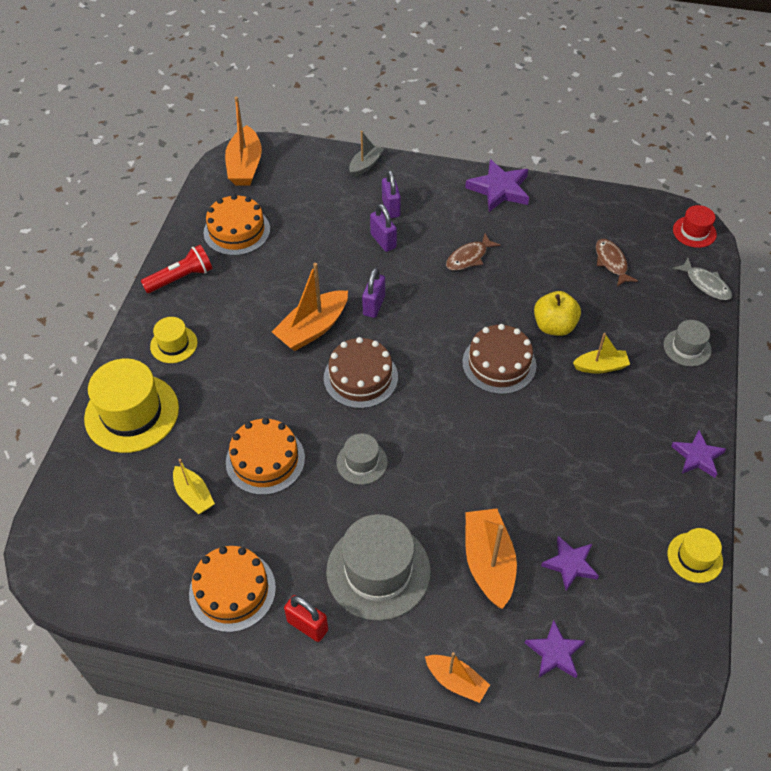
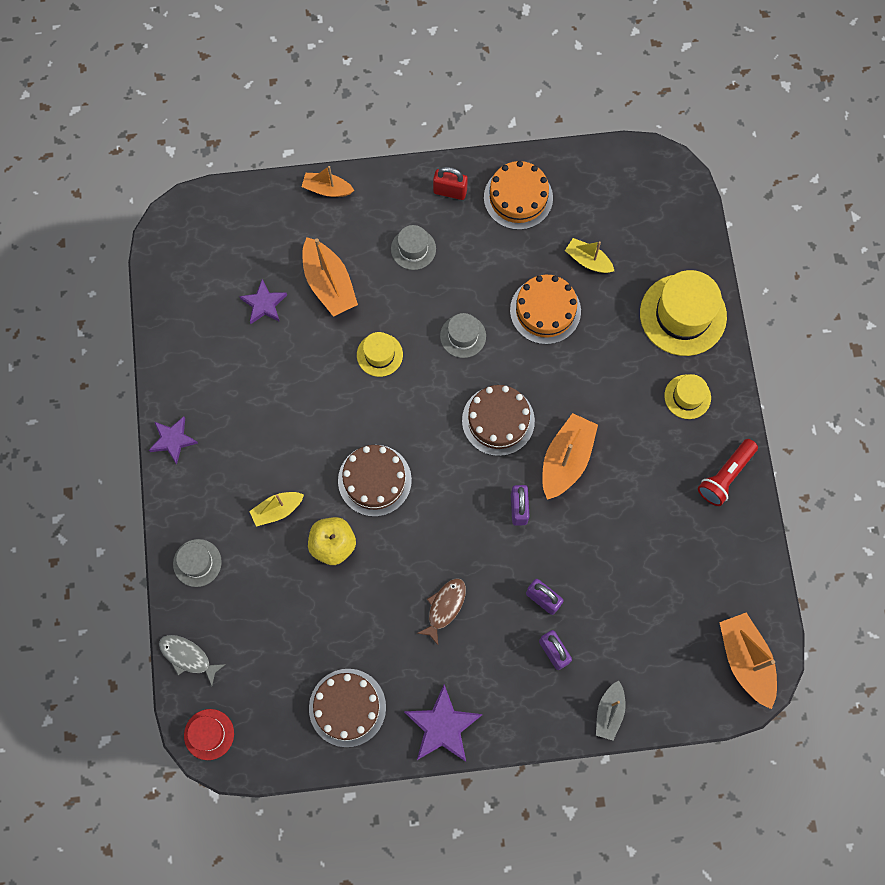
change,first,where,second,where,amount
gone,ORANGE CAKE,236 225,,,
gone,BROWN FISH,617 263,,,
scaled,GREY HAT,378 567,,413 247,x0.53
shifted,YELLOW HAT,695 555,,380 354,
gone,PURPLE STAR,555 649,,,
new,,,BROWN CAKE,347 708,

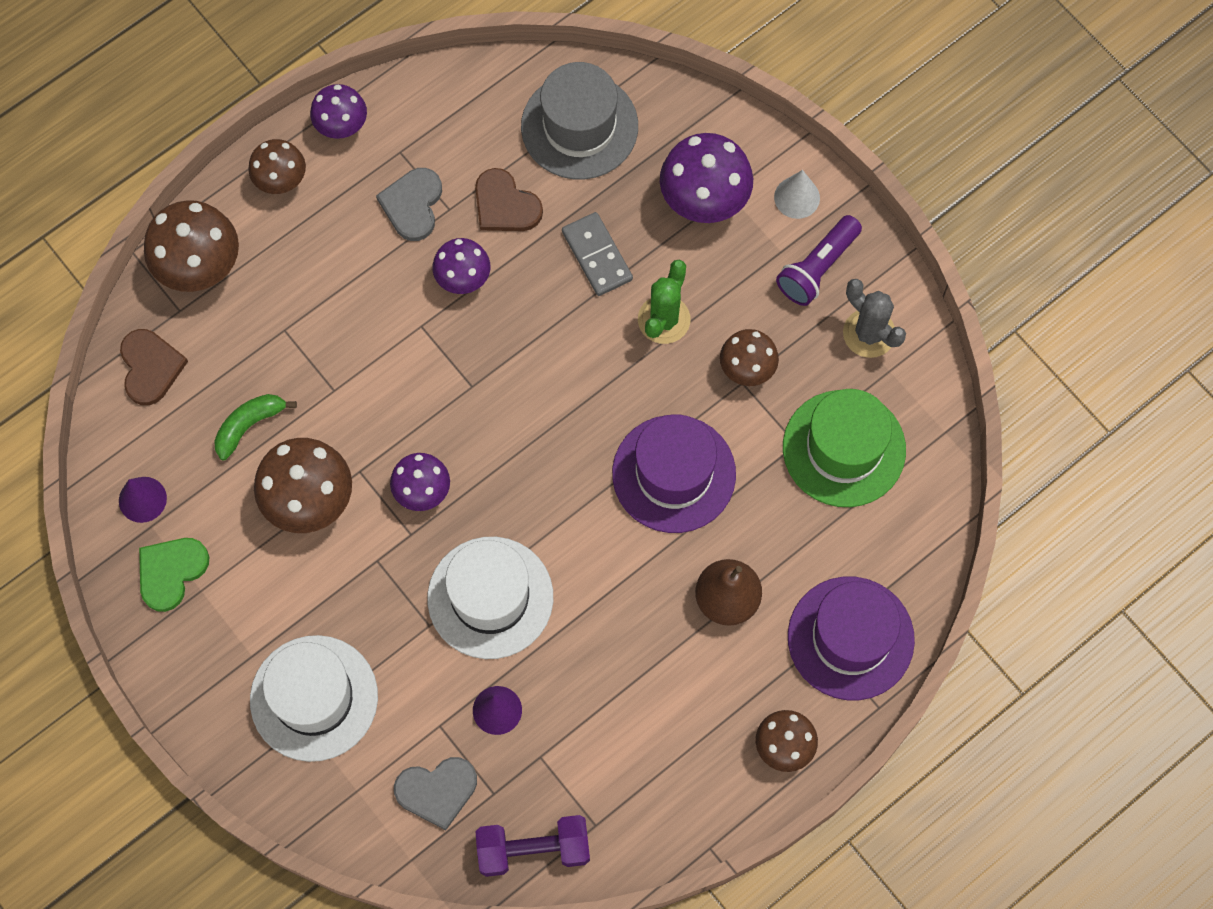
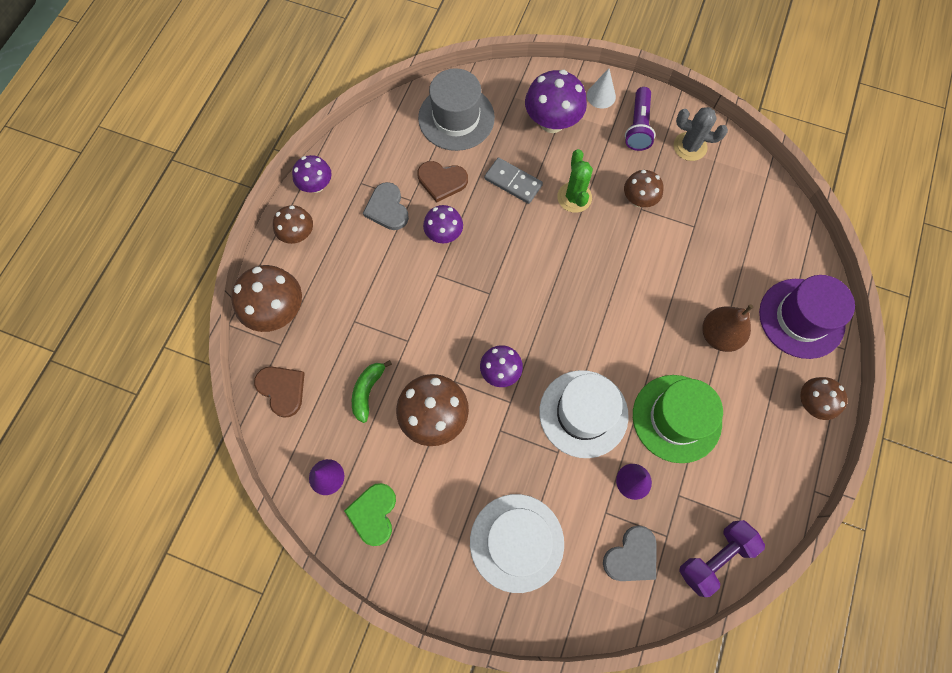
change,first,where,second,where,amount
shifted,GREEN HAT,844 448,,678 419,
gone,PURPLE HAT,674 473,,,

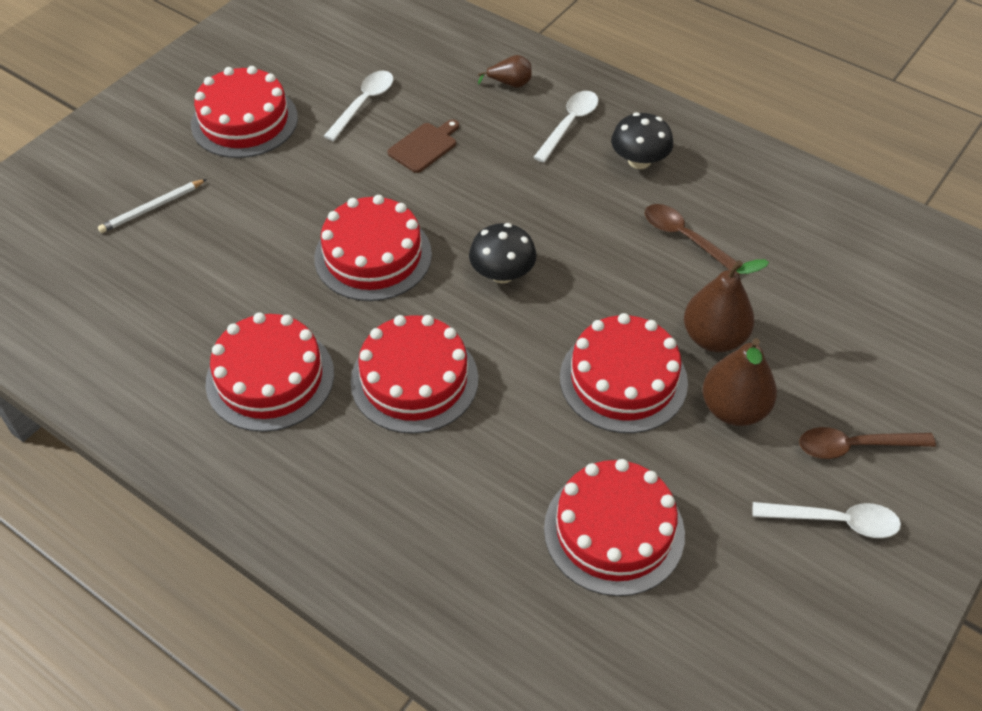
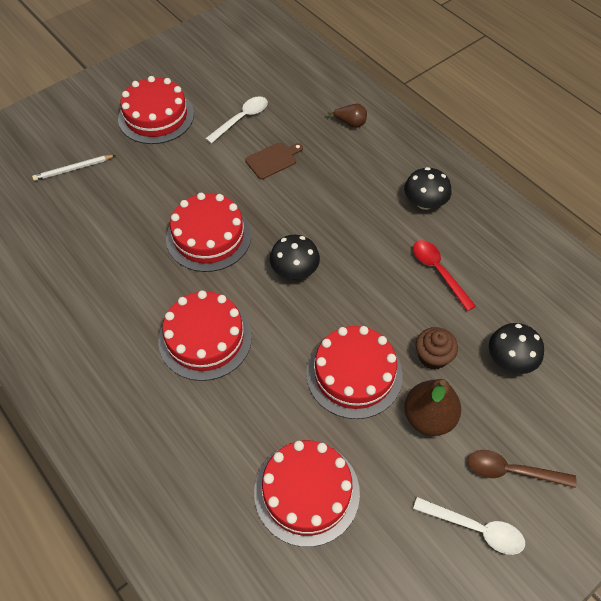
change,first,where,second,where,amount
gone,WHITE SPOON,566 127,,,
repainted,BROWN SPOON,692 239,RED SPOON,444 275,
swapped,BROWN PEAR,726 305,BROWN CUPCAKE,437 348,
gone,RED CAKE,270 372,,,
new,,,BLACK MUSHROOM,516 348,

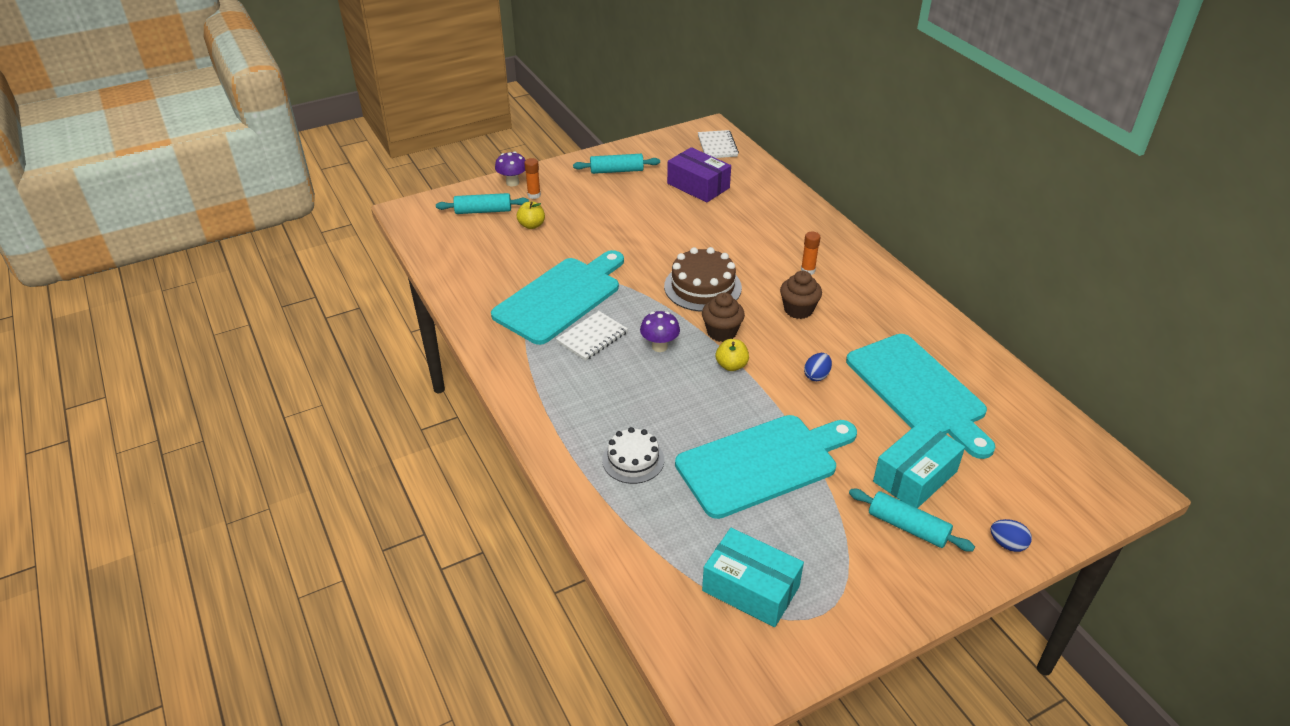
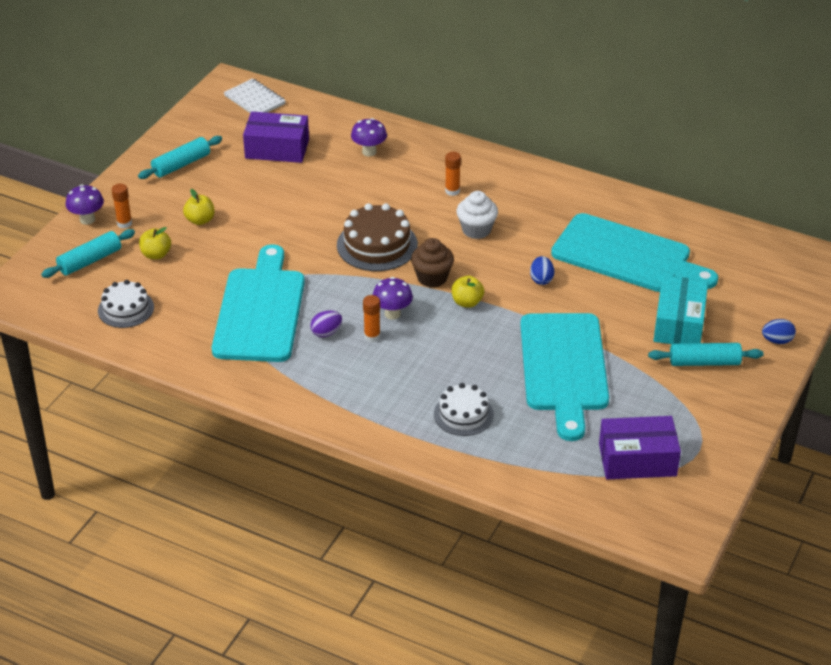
change,first,where,second,where,amount
repainted,BROWN CUPCAKE,801 295,WHITE CUPCAKE,477 215,
swapped,WHITE NOTEBOOK,592 336,PURPLE EGG,326 324,
rotated,TURQUOISE CUTTING BOARD,766 467,,564 377,150 degrees clockwise
repainted,TURQUOISE BOX,753 577,PURPLE BOX,640 447,
new,,,PURPLE MUSHROOM,369 137,
new,,,YELLOW APPLE,199 207,
new,,,WHITE CAKE,126 304,
new,,,ORANGE GLUE STICK,371 318,

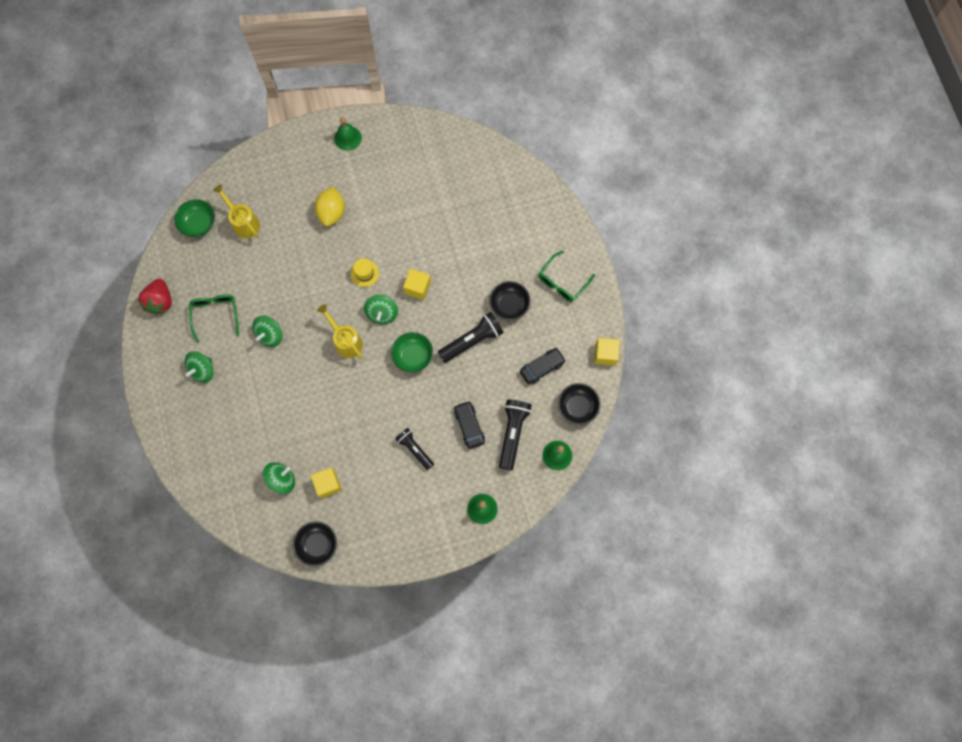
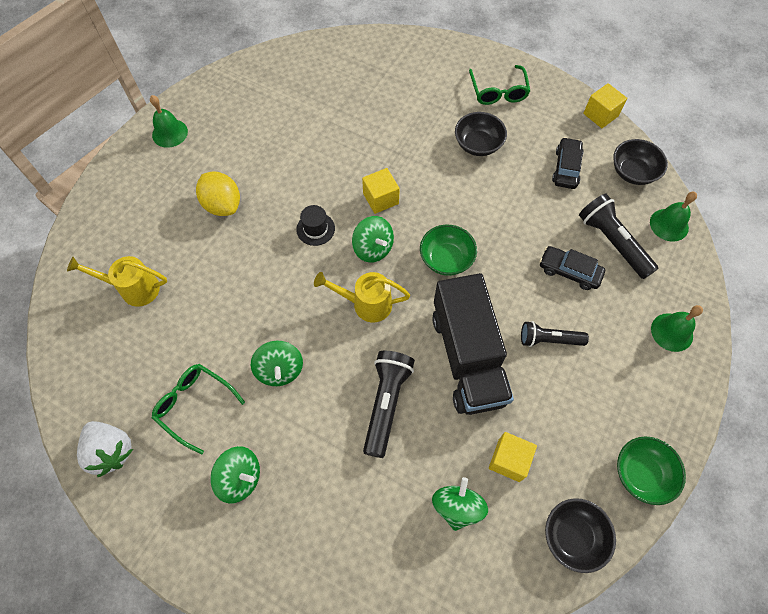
change,first,where,second,where,amount
shifted,GREEN BOWL,194 218,,651 471,
repainted,YELLOW HAT,365 272,BLACK HAT,315 225,
repainted,RED STRAWBERRY,155 297,WHITE STRAWBERRY,105 449,
shifted,BLACK FLASHLIGHT,470 337,,389 404,
rotated,GREEN SPINNING TOP,199 367,,235 474,60 degrees counterclockwise
new,,,BLACK TRUCK,473 344,

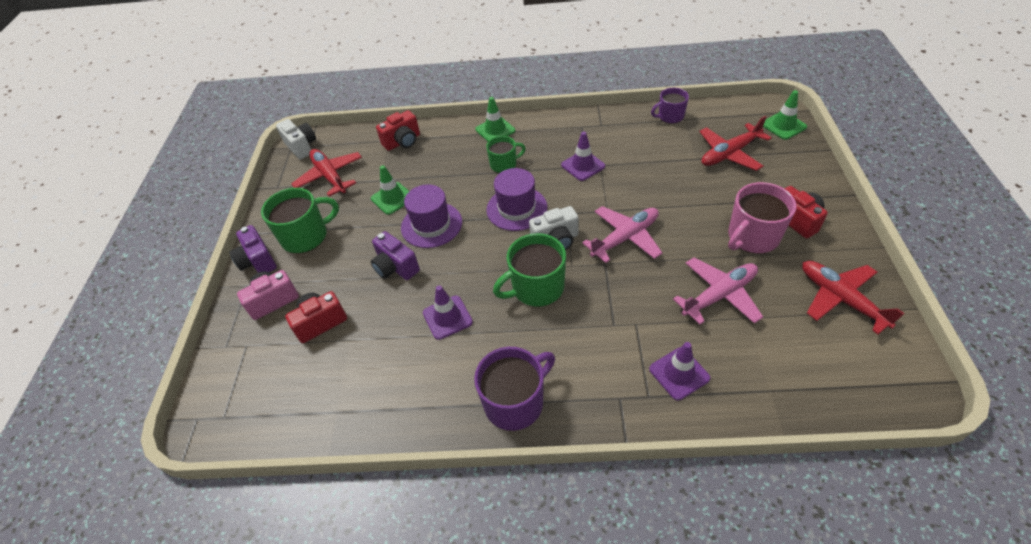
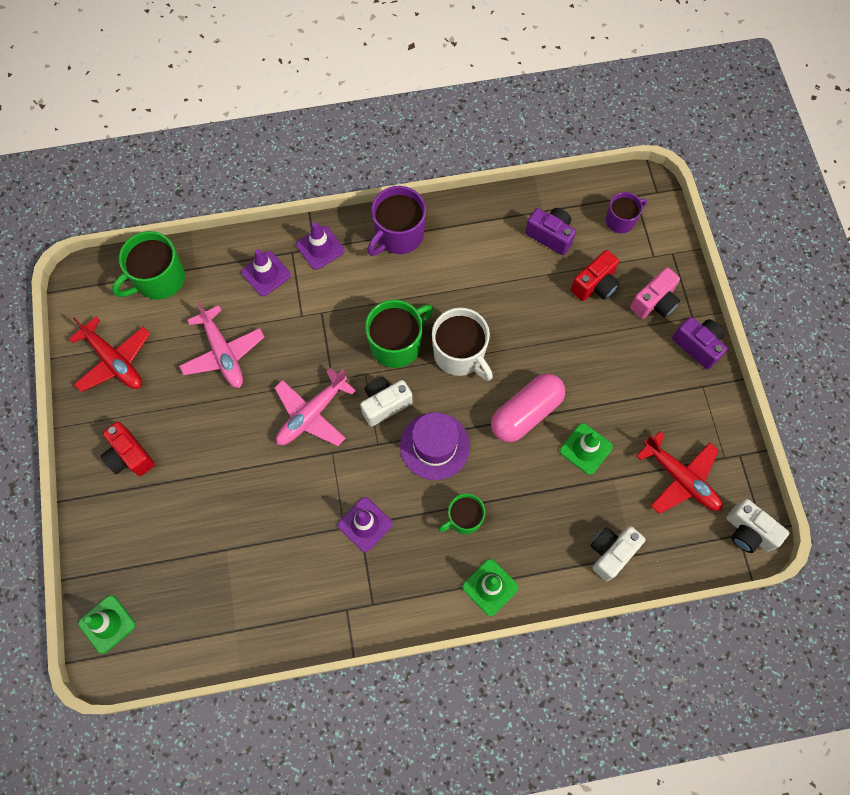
change,first,where,second,where,amount
shifted,PURPLE MUG,670 106,,626 212,
repainted,RED CAMERA,398 130,WHITE CAMERA,617 553,
gone,RED PLANE,735 143,,,
gone,PINK MUG,762 218,,,
swapped,PURPLE HAT,431 216,PINK CAPSULE,528 407,
shifted,GREEN MUG,300 221,,148 265,
shifted,PURPLE CAMERA,395 255,,550 231,
rotated,PINK PLANE,718 291,,221 345,75 degrees counterclockwise
shifted,PURPLE TRAFFIC CONE,448 312,,320 246,
new,,,WHITE MUG,462 344,

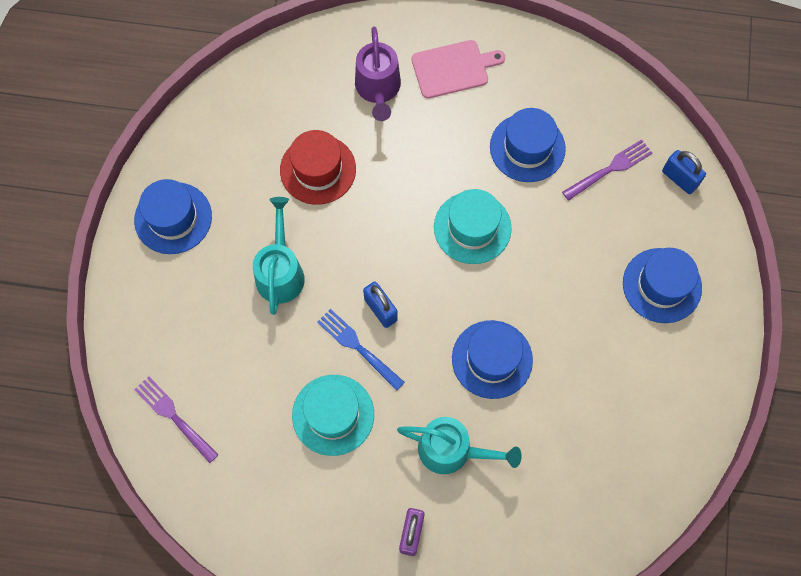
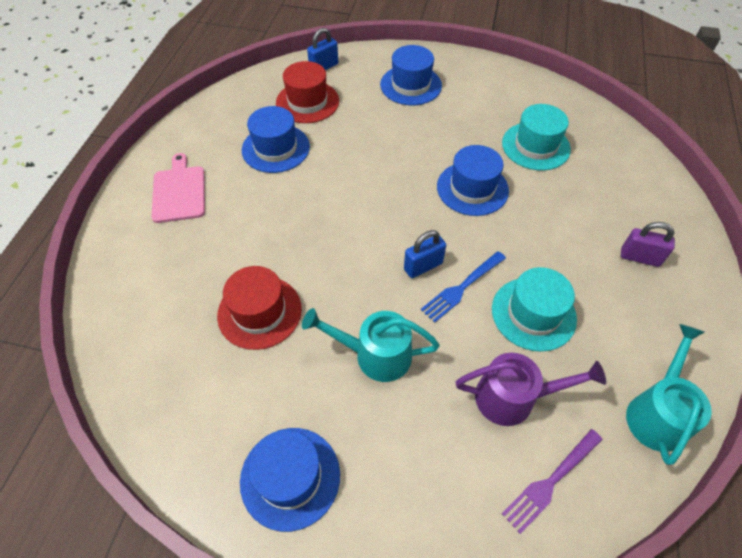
change,first,where,second,where,amount
shifted,PURPLE WATERING CAN,378 73,,531 389,
swapped,PURPLE FORK,607 170,RED HAT,307 92,
shifted,TURQUOISE HAT,473 226,,536 137,
shifted,TURQUOISE WATERING CAN,459 445,,669 394,

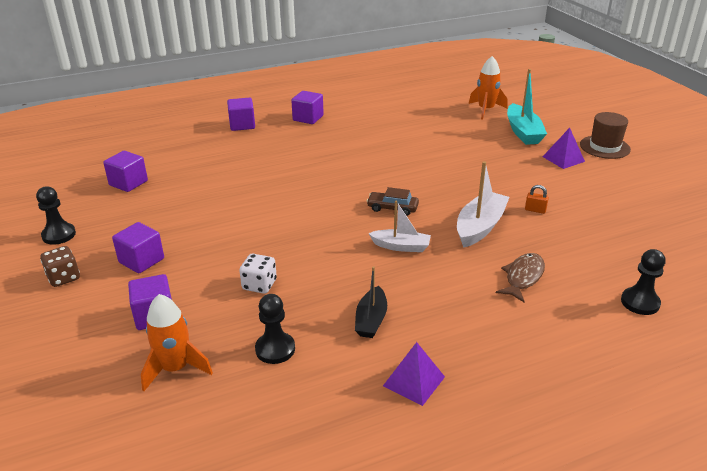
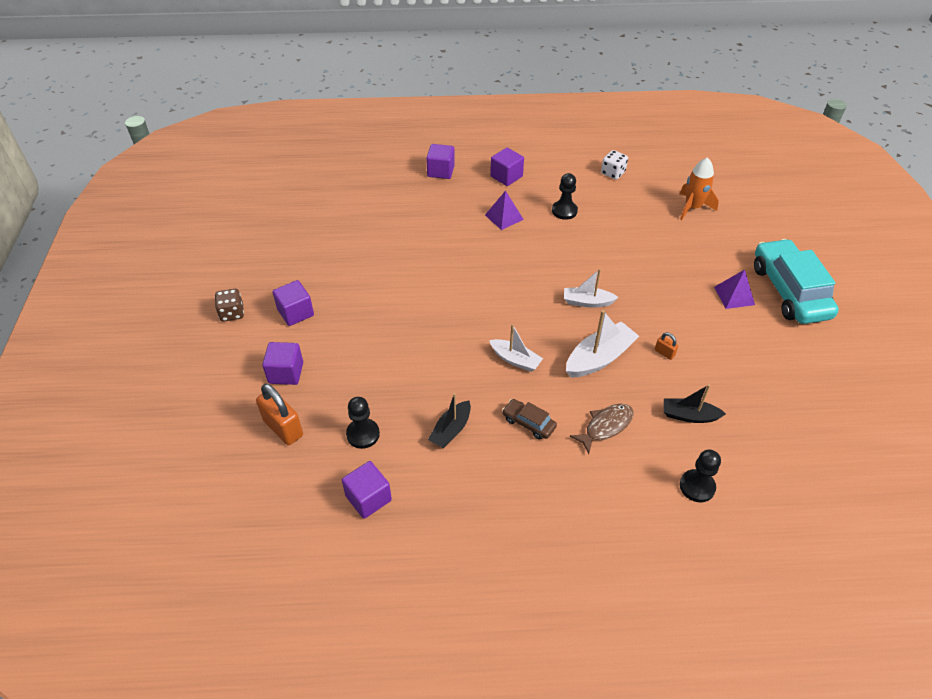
change,first,where,second,where,amount
gone,TURQUOISE BOAT,527 107,,,
swapped,BROWN HAT,605 135,TURQUOISE CAR,796 281,
shifted,PURPLE CUBE,125 171,,367 490,
shifted,BLACK PAWN,56 215,,565 196,
shifted,BROWN CAR,393 201,,529 419,
shifted,WHITE DICE,258 274,,614 164,
swapped,ORANGE ROCKET,177 342,ORANGE PADLOCK,279 414,
shifted,PURPLE PYRAMID,414 374,,504 210,
new,,,WHITE BOAT,591 288,
new,,,BLACK BOAT,695 403,

